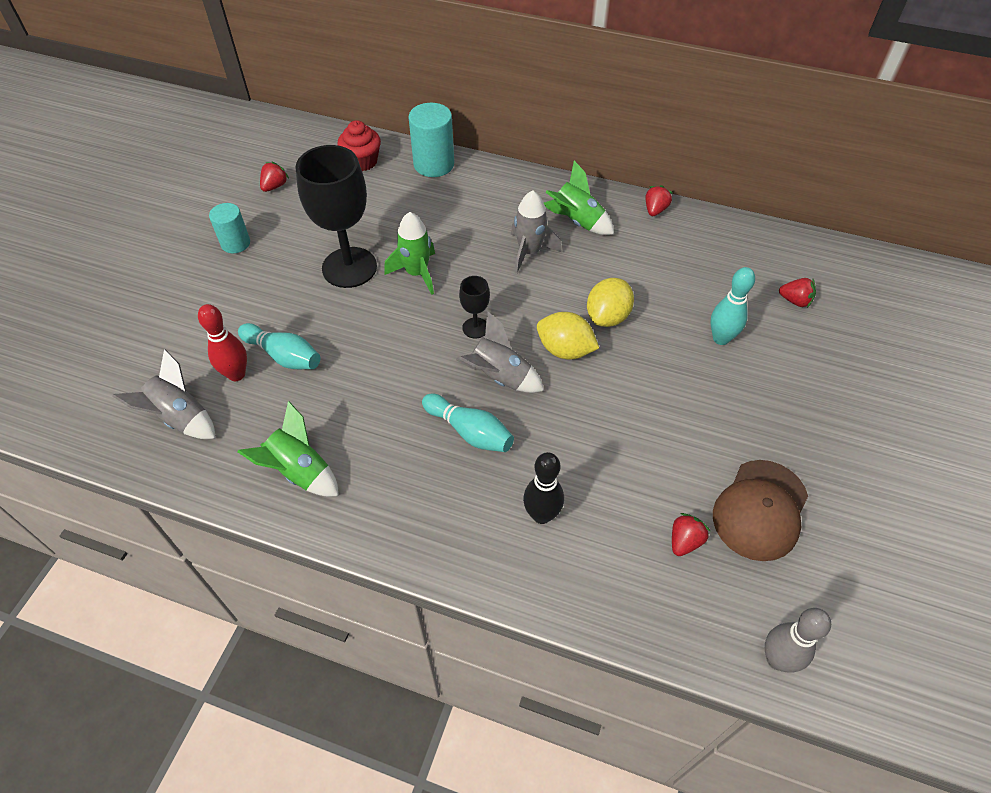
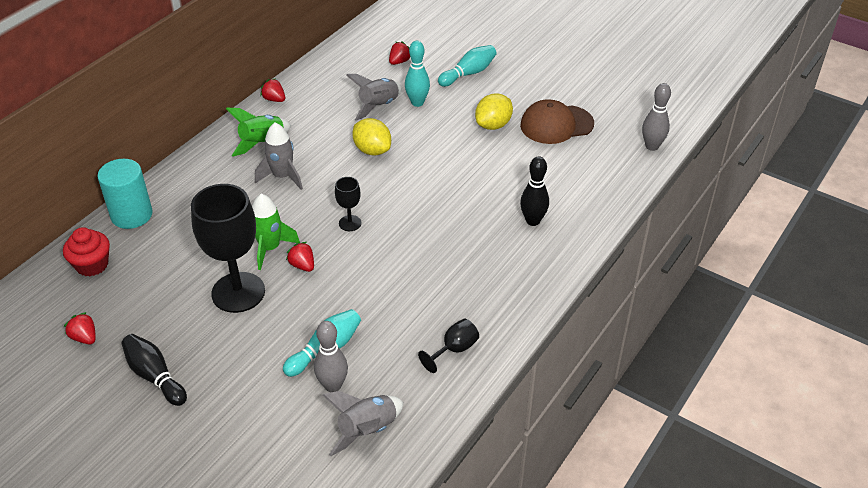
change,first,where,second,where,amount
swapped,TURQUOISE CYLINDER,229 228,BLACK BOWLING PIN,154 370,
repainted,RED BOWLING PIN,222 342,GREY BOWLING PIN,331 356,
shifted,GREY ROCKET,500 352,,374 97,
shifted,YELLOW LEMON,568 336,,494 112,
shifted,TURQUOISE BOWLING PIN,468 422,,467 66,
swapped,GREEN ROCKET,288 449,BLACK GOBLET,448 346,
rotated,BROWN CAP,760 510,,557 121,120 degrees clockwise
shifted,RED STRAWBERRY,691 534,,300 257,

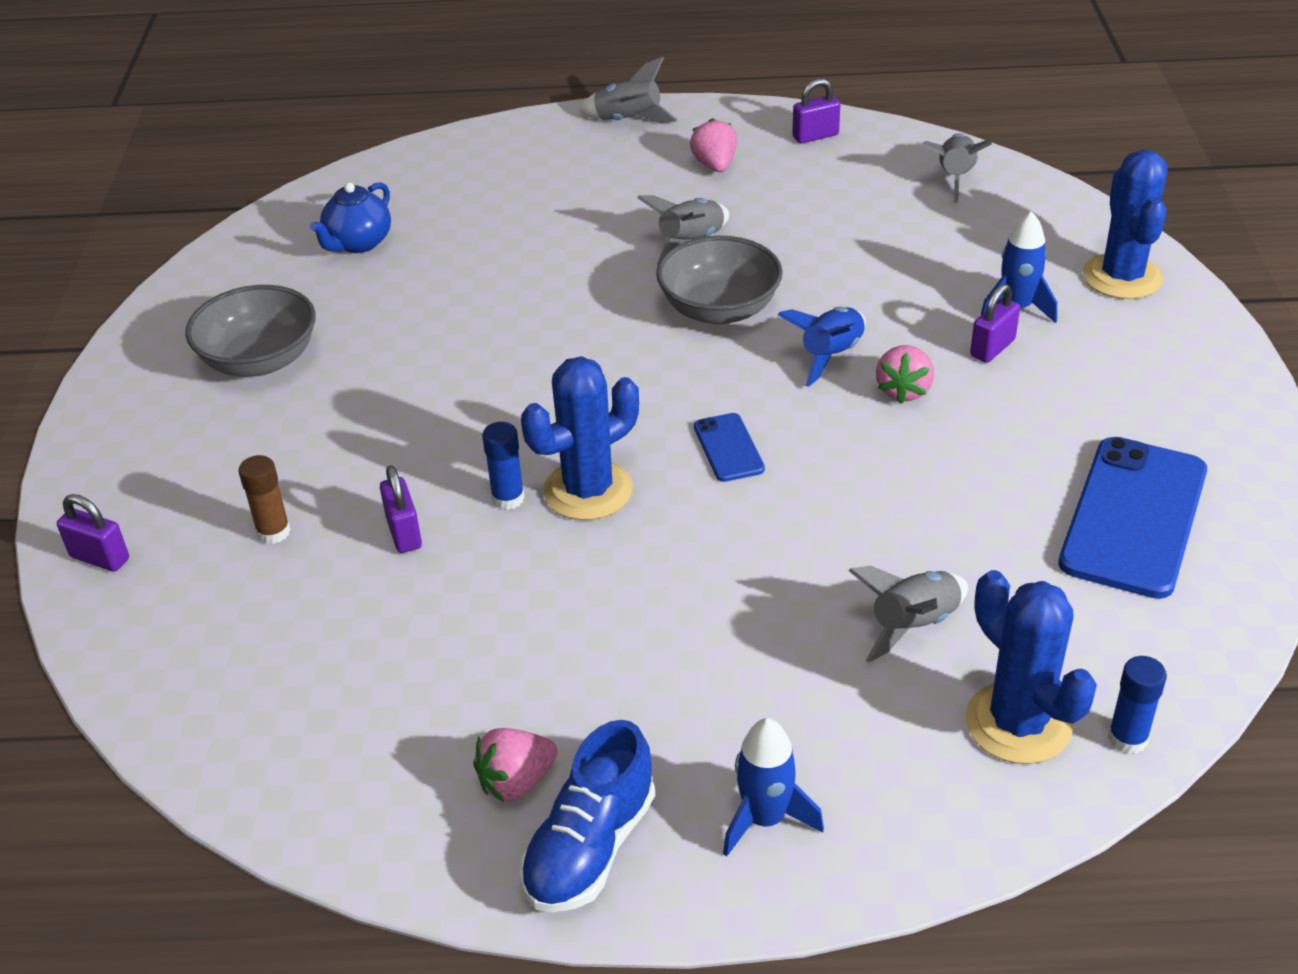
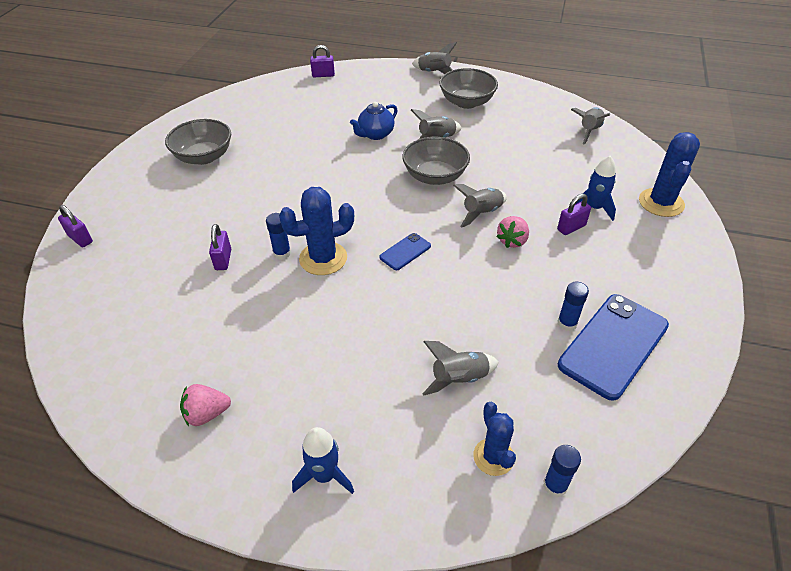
change,first,where,second,where,amount
shifted,PURPLE PADLOCK,816 111,,322 61,
swapped,PINK STRAWBERRY,713 145,GREY BOWL,468 88,
shifted,BLUE TEAPOT,350 217,,374 121,
repainted,BLUE ROCKET,822 347,GREY ROCKET,480 206,
rotated,BLUE PHONE,729 447,,405 251,45 degrees clockwise
gone,BROWN GLUE STICK,265 499,,,
scaled,BLUE CACTUS,1031 667,,494 439,x0.65
gone,BLUE SHOE,587 816,,,
new,,,BLUE GLUE STICK,573 306,

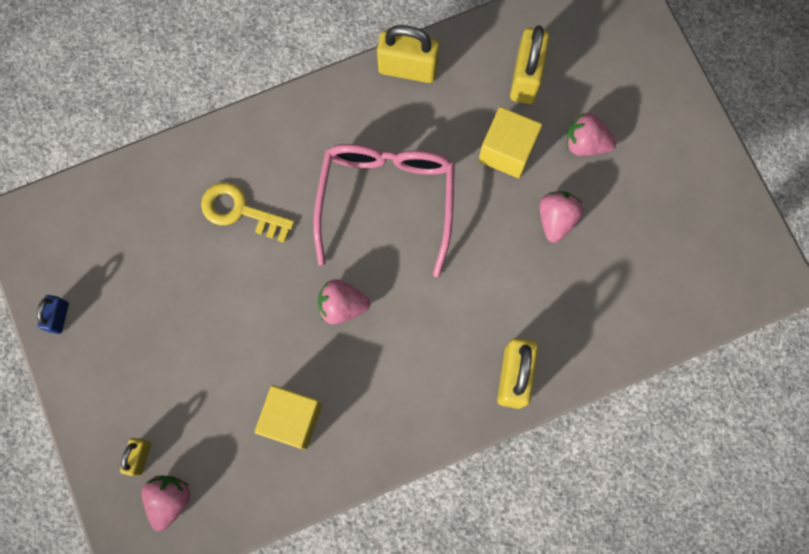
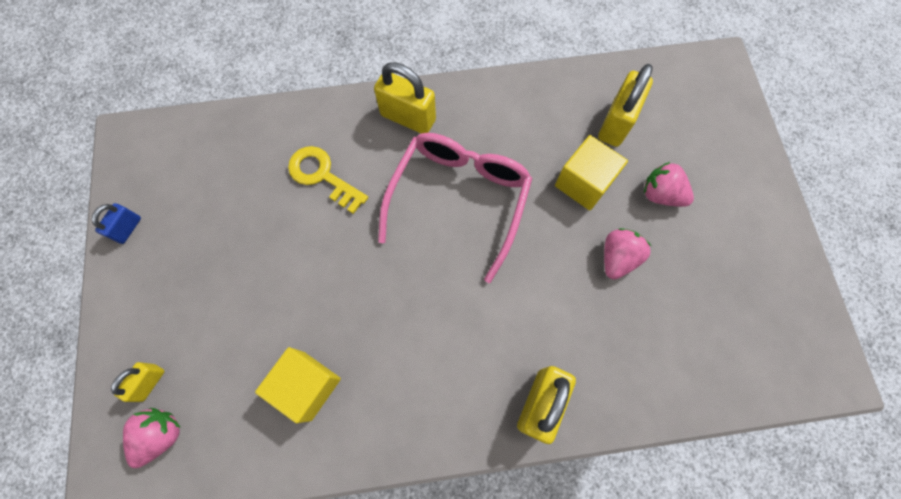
change,first,where,second,where,amount
shifted,YELLOW PADLOCK,408 54,,405 98,
gone,PINK STRAWBERRY,344 301,,,

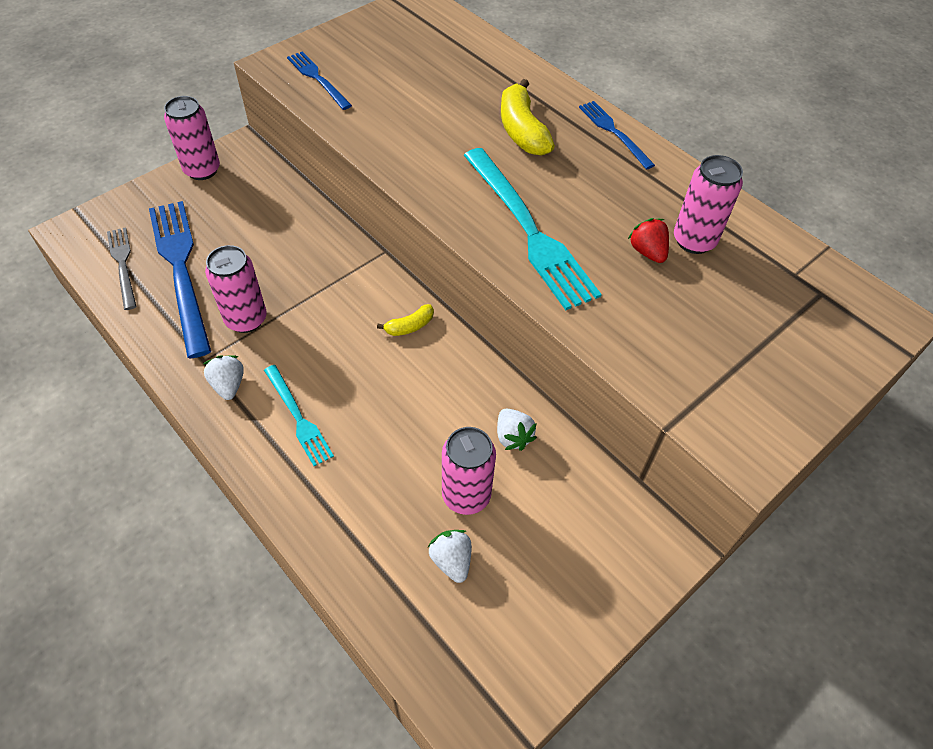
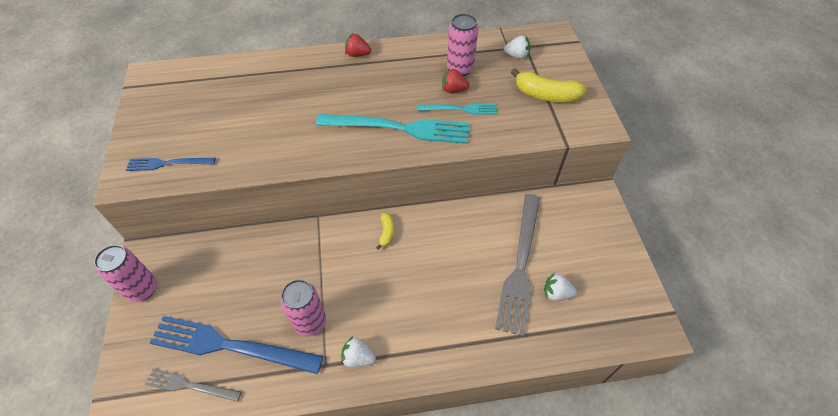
change,first,where,second,where,amount
shifted,YELLOW BANANA,528 117,,549 85,
swapped,BLUE FORK,617 135,RED STRAWBERRY,358 45,
shifted,TURQUOISE FORK,299 415,,457 109,
shifted,WHITE STRAWBERRY,517 430,,517 47,
swapped,PINK CAN,469 471,GREY FORK,517 265,

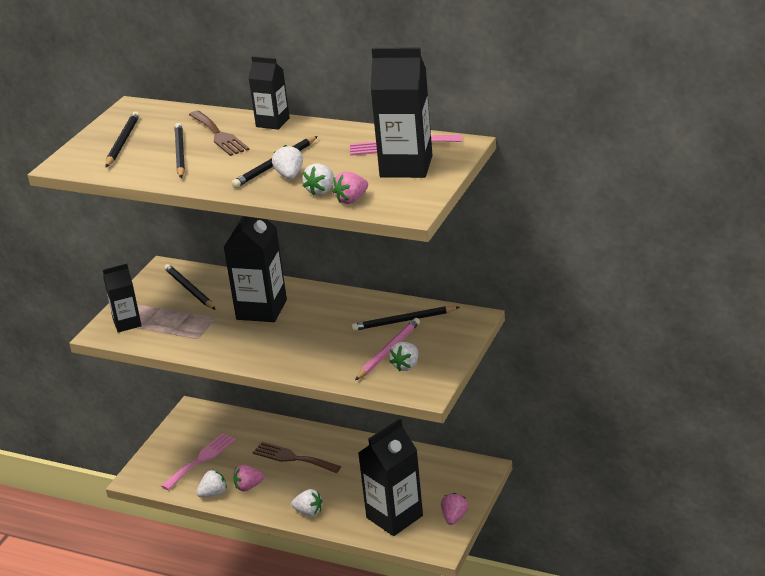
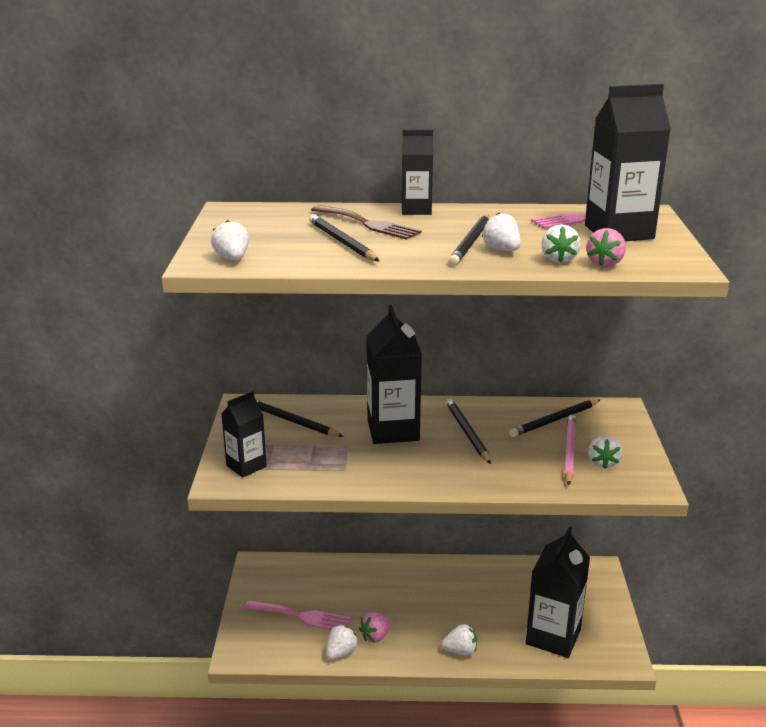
change,first,where,second,where,amount
shifted,BLACK PENCIL,122 139,,468 431,
rotated,PINK FORK,198 461,,298 615,90 degrees clockwise
gone,BROWN FORK,297 457,,,
gone,PINK STRAWBERRY,454 509,,,
new,,,WHITE STRAWBERRY,230 240,

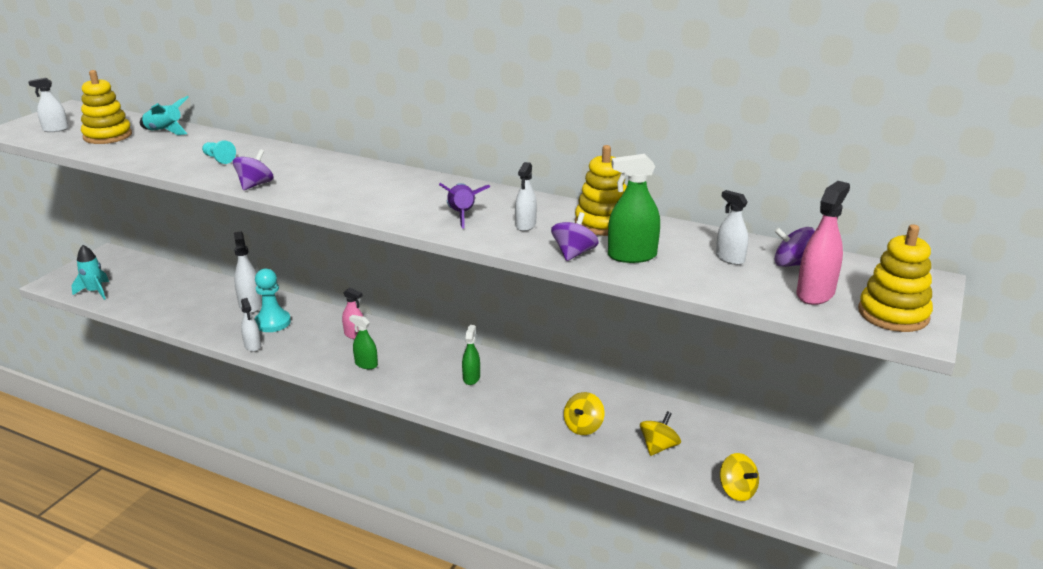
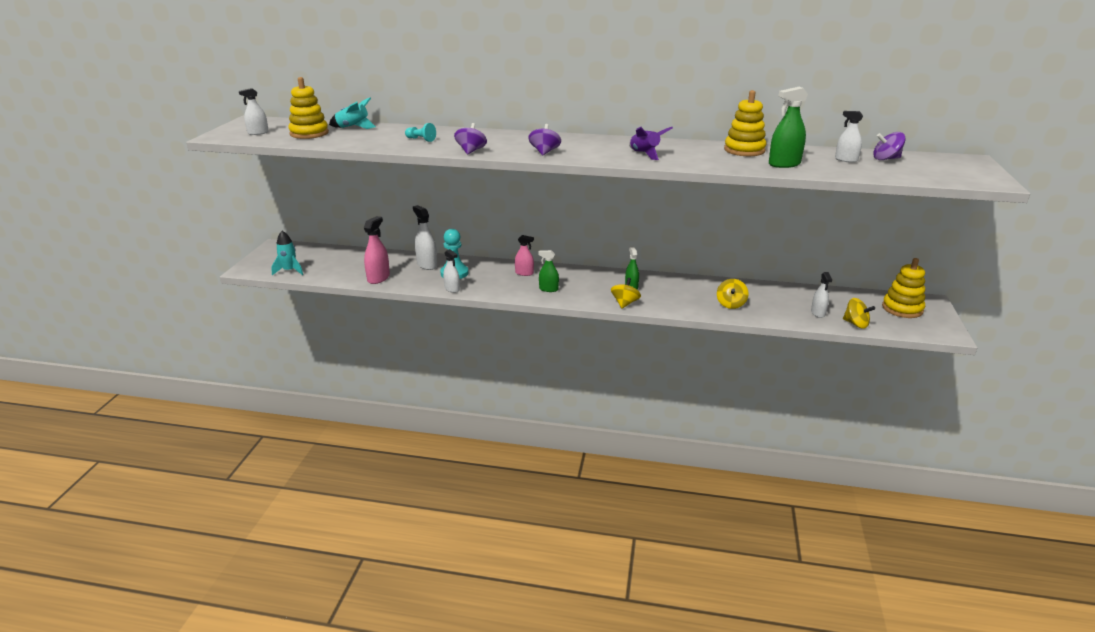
change,first,where,second,where,amount
shifted,WHITE SPRAY BOTTLE,526 196,,821 295,
shifted,PINK SPRAY BOTTLE,823 243,,377 250,
shifted,PURPLE SPINNING TOP,575 236,,544 139,
shifted,YELLOW STACKING TOY,895 278,,903 288,
shifted,YELLOW SPINNING TOP,660 433,,626 293,

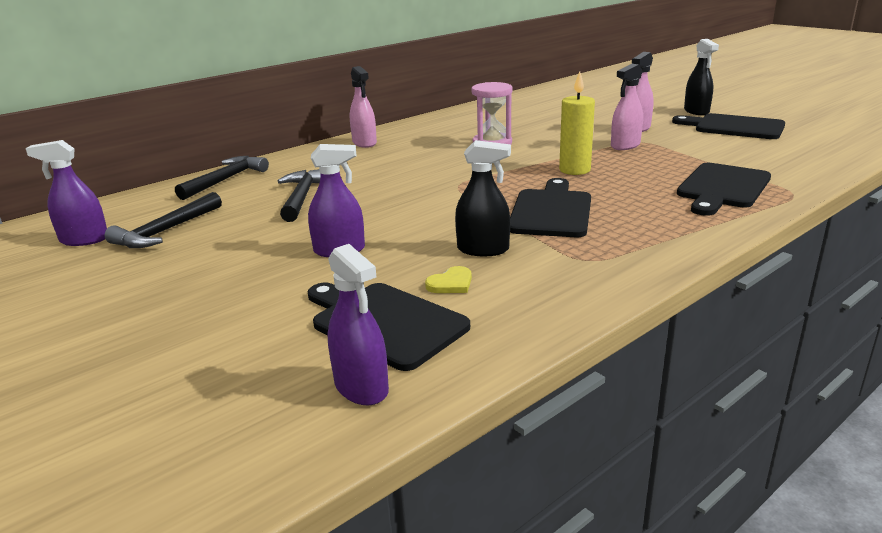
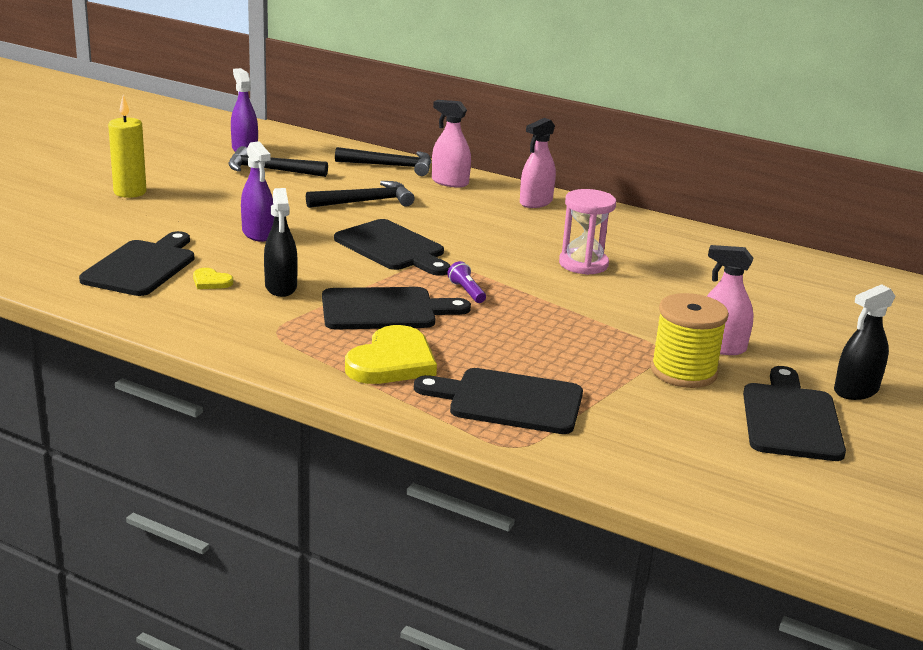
change,first,where,second,where,amount
shifted,PINK SPRAY BOTTLE,627 107,,451 143,
shifted,YELLOW CANDLE,577 123,,127 146,
gone,PURPLE SPRAY BOTTLE,358 324,,,
new,,,BLACK CUTTING BOARD,392 247,
new,,,PURPLE FLASHLIGHT,466 282,
new,,,YELLOW SPOOL,690 340,
new,,,YELLOW HEART,391 354,

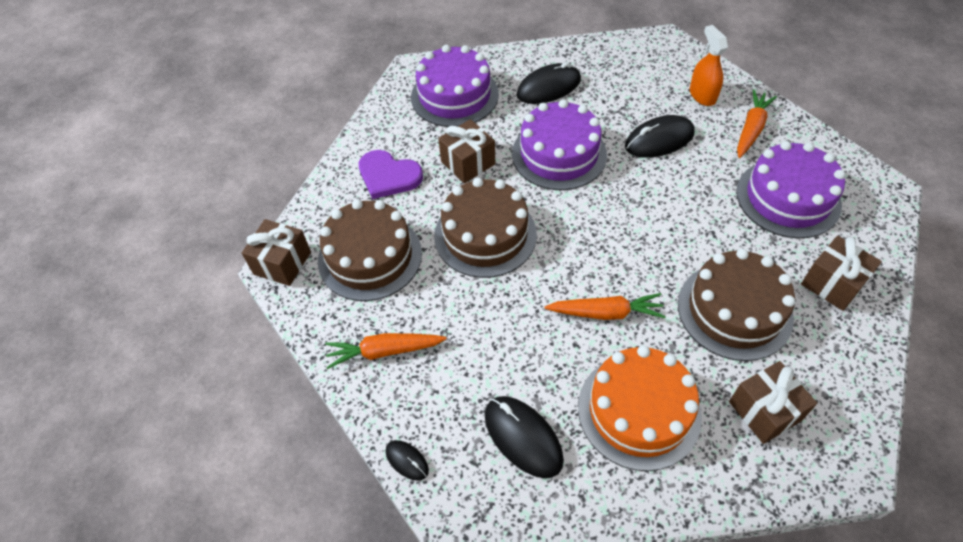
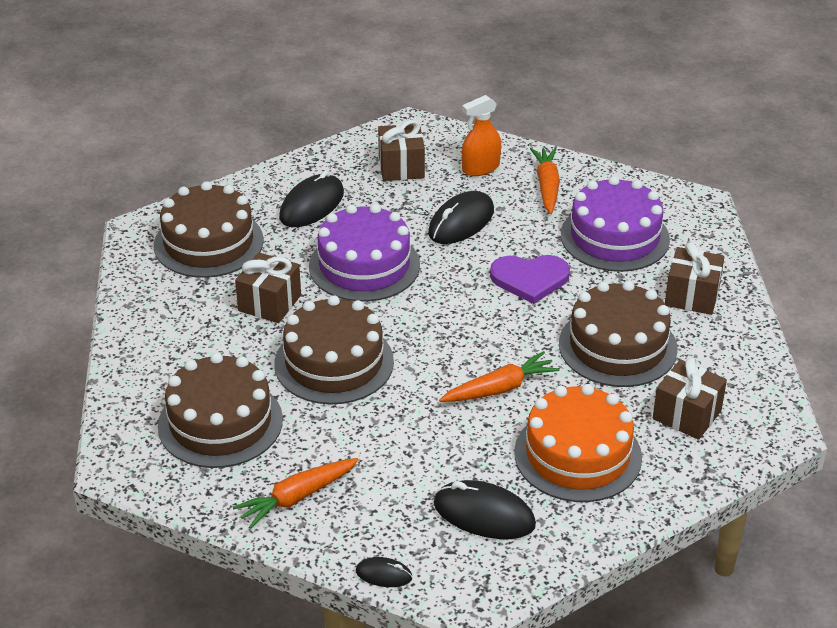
change,first,where,second,where,amount
rotated,ORANGE SPRAY BOTTLE,709 65,,481 135,75 degrees counterclockwise
repainted,PURPLE CAKE,455 86,BROWN CAKE,209 229,
shifted,PURPLE HEART,391 174,,530 279,
shifted,BROWN GIFT,276 252,,401 150,

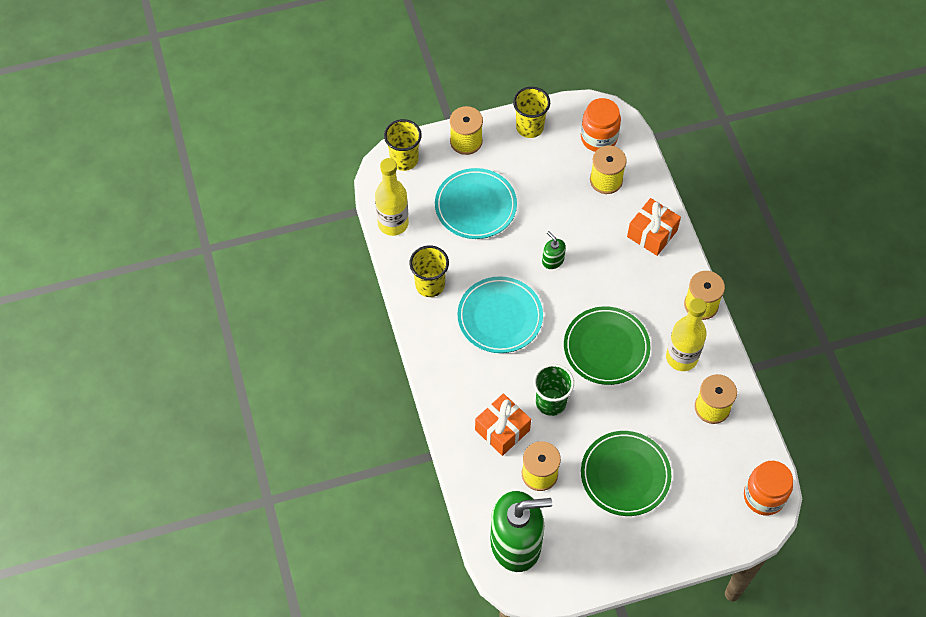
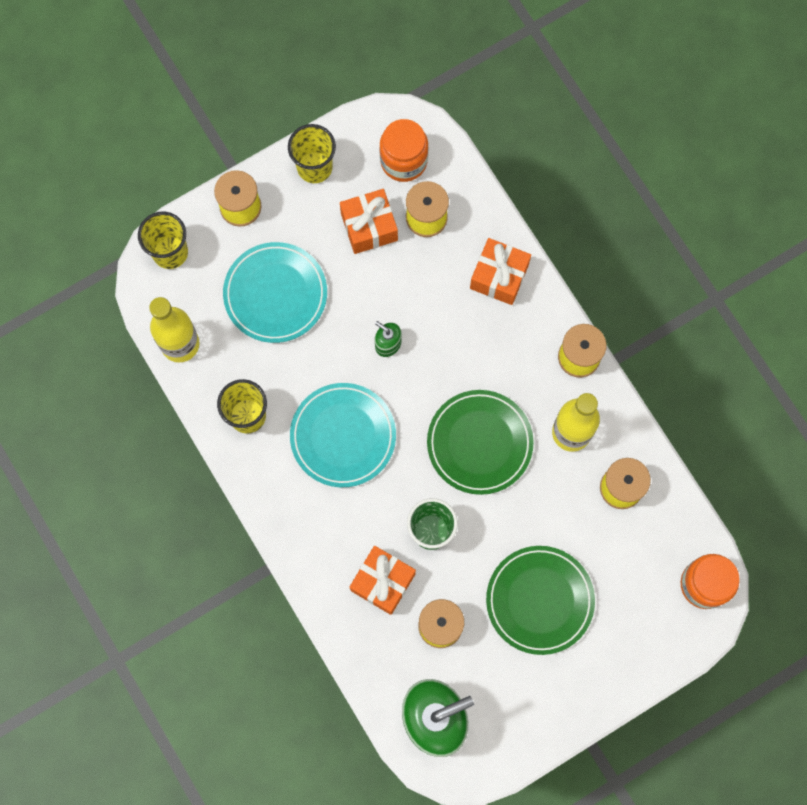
change,first,where,second,where,amount
new,,,ORANGE GIFT,369 221,

